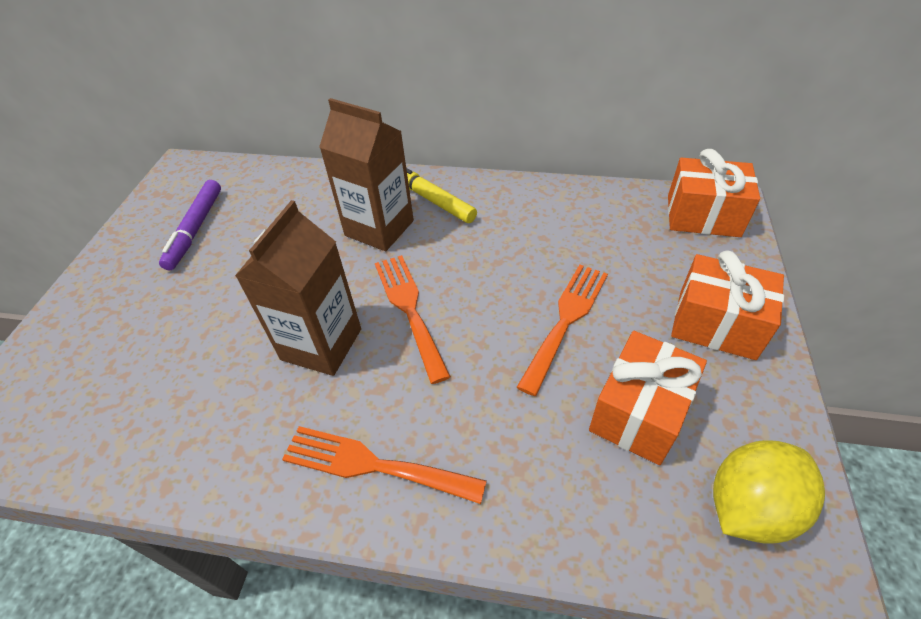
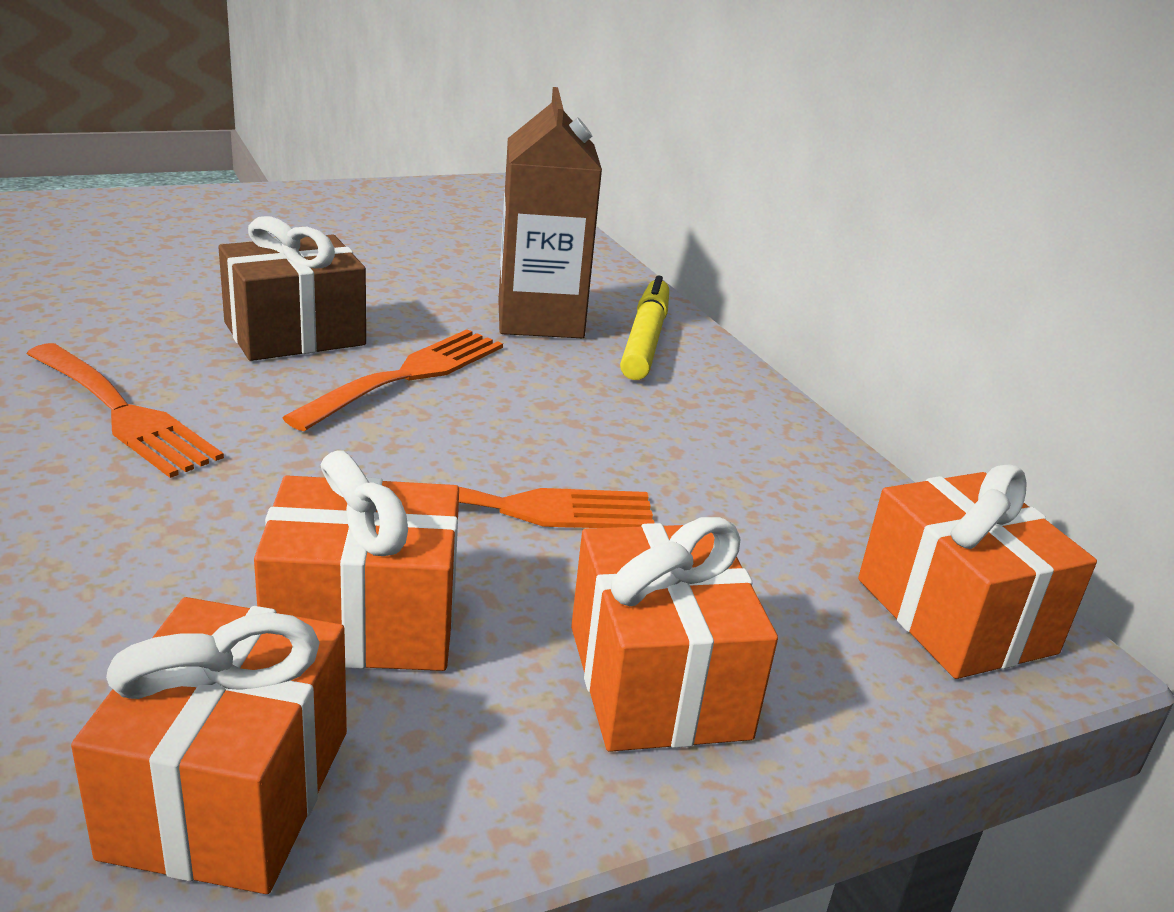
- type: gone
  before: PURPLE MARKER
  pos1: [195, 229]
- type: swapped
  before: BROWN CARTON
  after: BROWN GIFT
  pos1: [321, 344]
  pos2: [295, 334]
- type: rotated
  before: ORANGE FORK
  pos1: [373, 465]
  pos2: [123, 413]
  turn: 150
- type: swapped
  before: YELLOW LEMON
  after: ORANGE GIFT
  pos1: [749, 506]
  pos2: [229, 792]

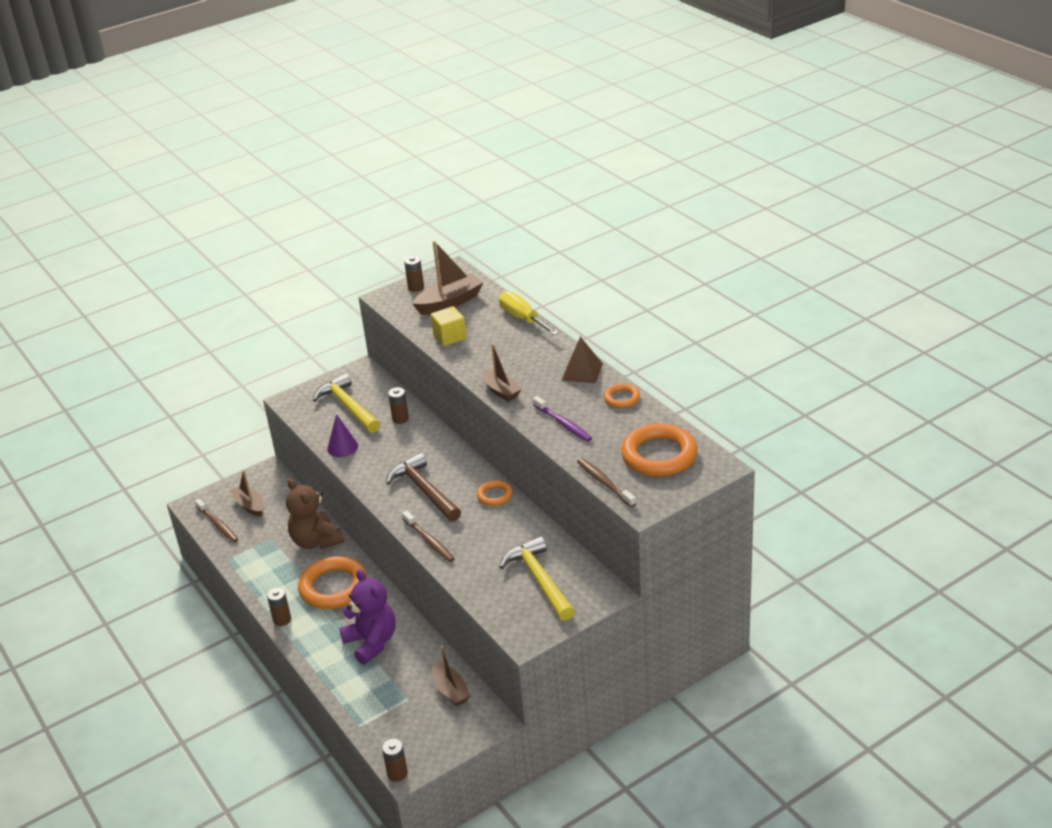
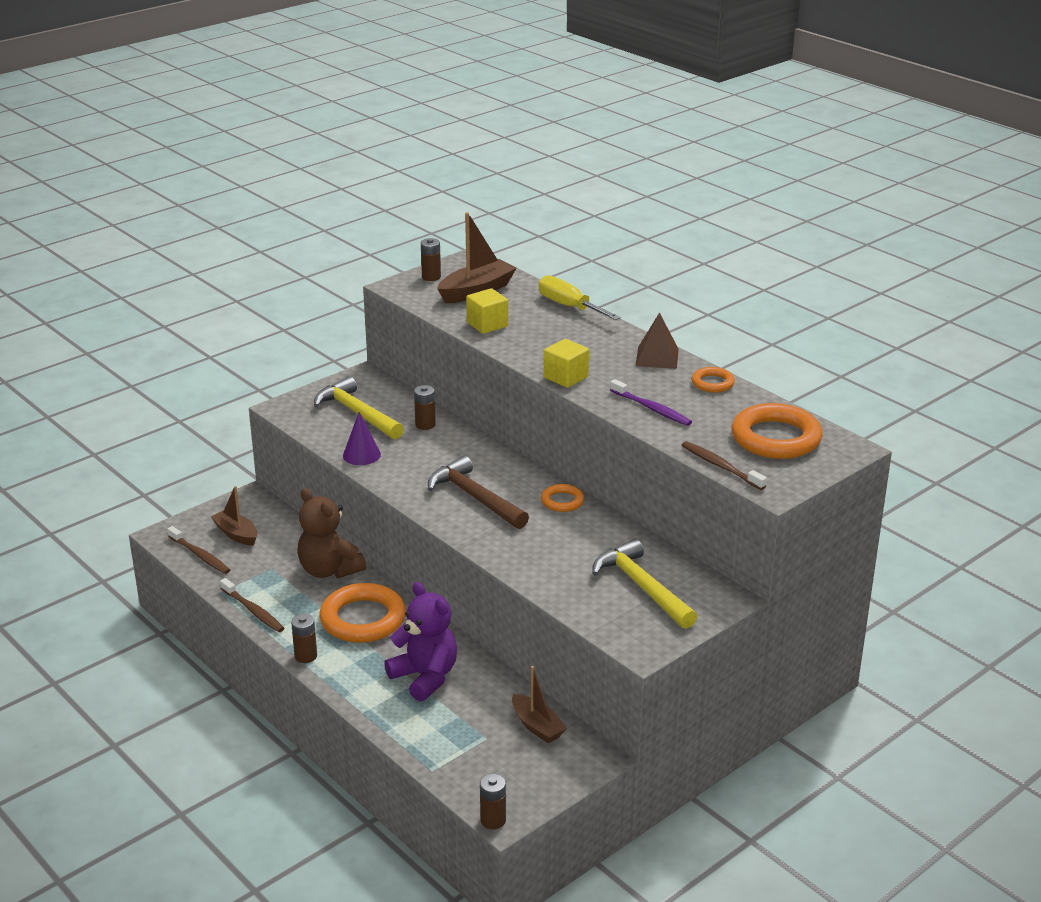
- type: shifted
  before: BROWN TOOTHBRUSH
  pos1: [429, 541]
  pos2: [253, 611]
- type: swapped
  before: BROWN BOAT
  after: YELLOW CUBE
  pos1: [500, 391]
  pos2: [566, 377]

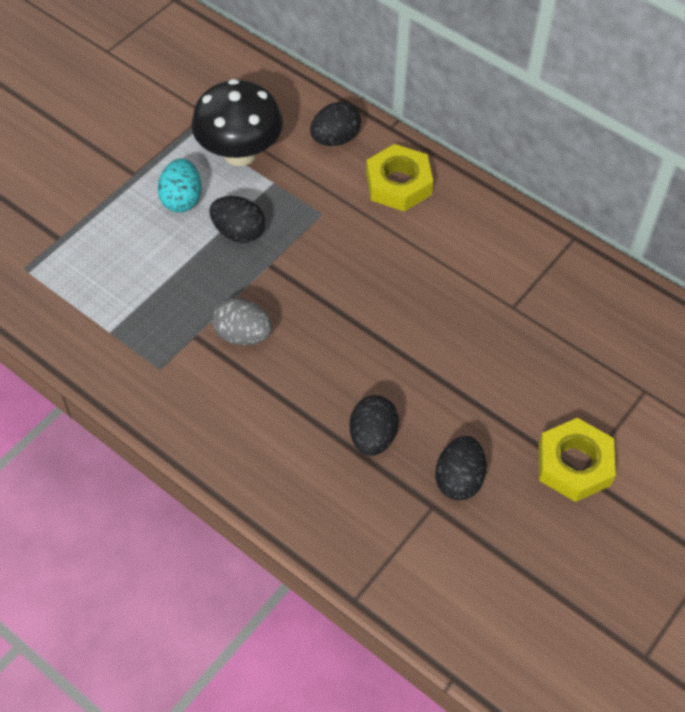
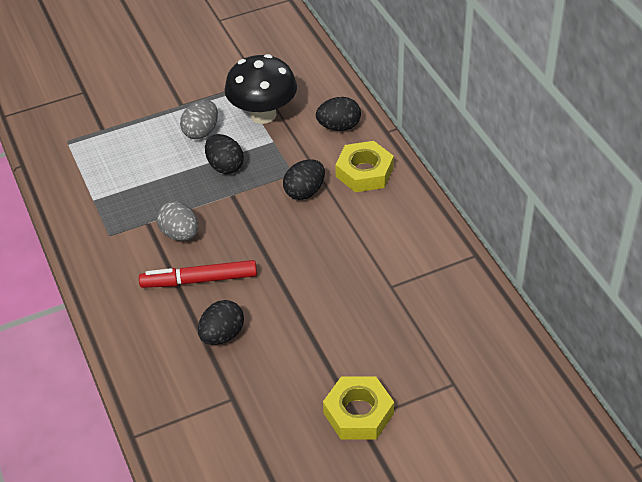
- type: repainted
  before: TURQUOISE EGG
  after: GREY EGG
  pos1: [182, 199]
  pos2: [201, 132]
- type: shifted
  before: BLACK EGG
  pos1: [459, 479]
  pos2: [304, 192]
- type: new
  after: RED MARKER
  pos2: [199, 280]

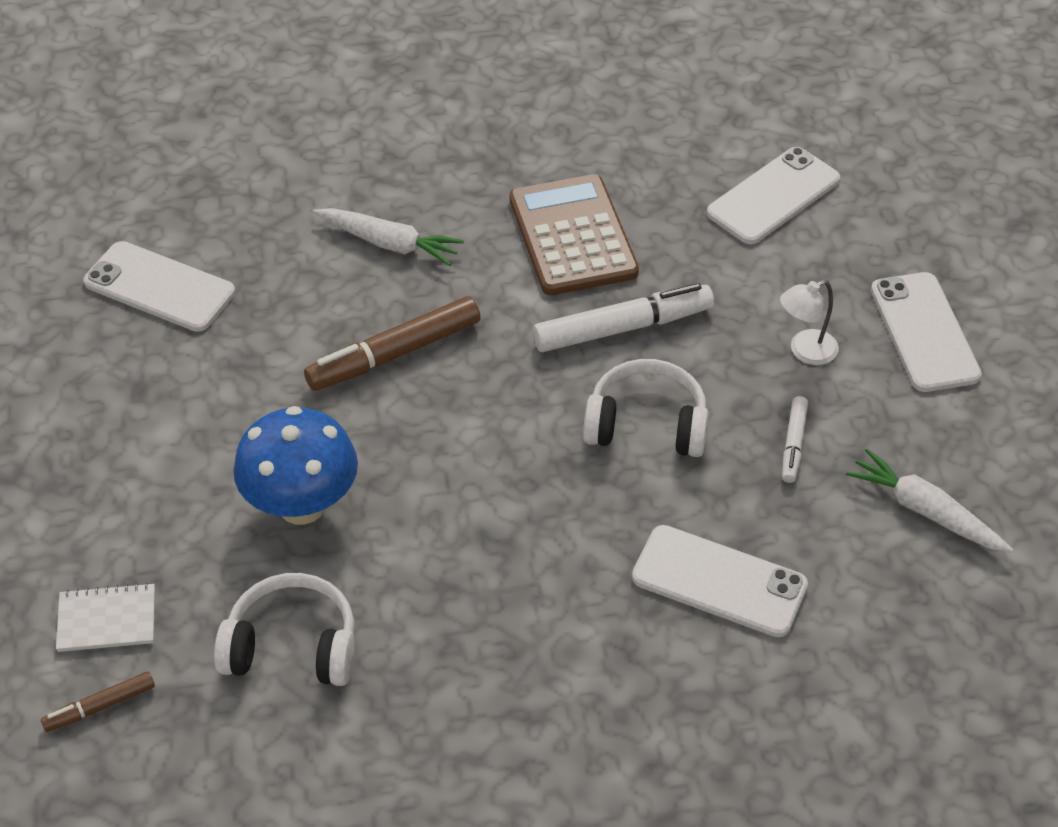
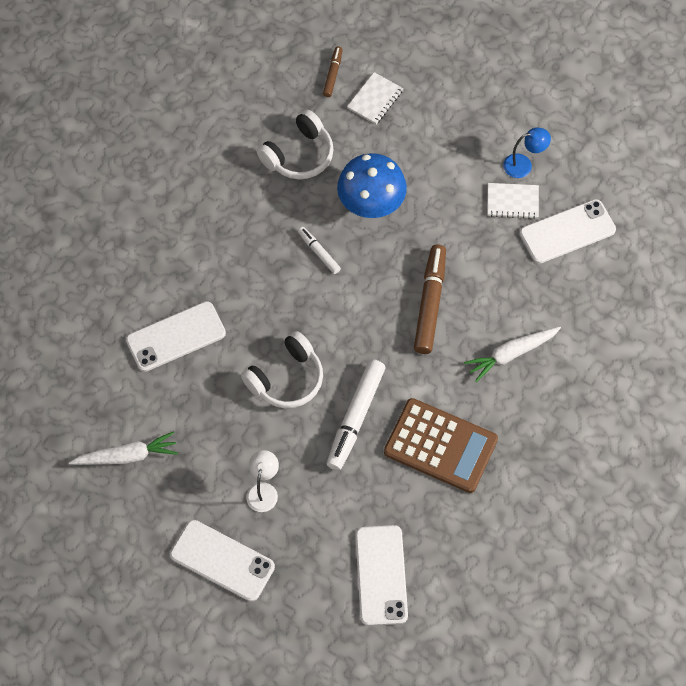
- type: shifted
  before: WHITE MARKER
  pos1: [793, 444]
  pos2: [319, 252]
- type: new
  after: WHITE NOTEBOOK
  pos2: [512, 202]
- type: new
  after: BLUE LAMP
  pos2: [523, 165]

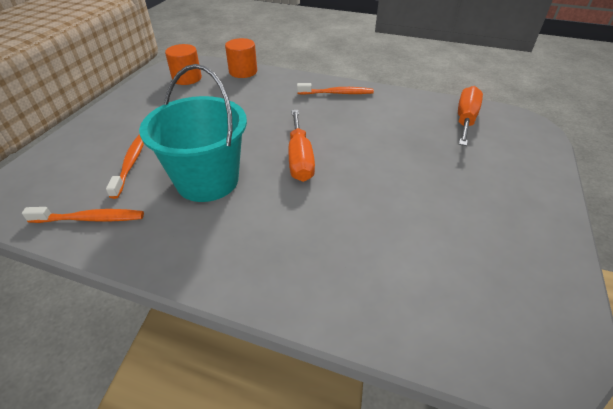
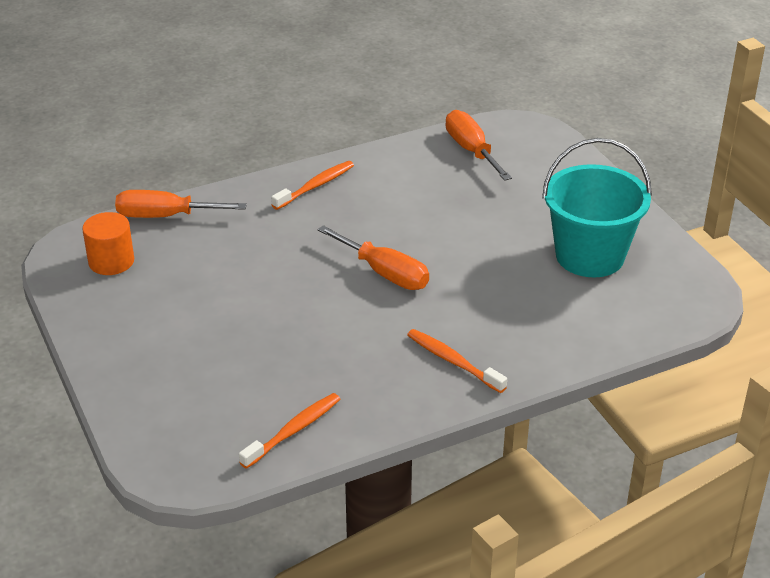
- type: shifted
  before: ORANGE TOOTHBRUSH
  pos1: [131, 164]
  pos2: [453, 361]
- type: shifted
  before: TURQUOISE BUCKET
  pos1: [207, 180]
  pos2: [589, 256]
- type: swapped
  before: ORANGE CYLINDER
  after: ORANGE SCREWDRIVER
  pos1: [243, 72]
  pos2: [165, 216]

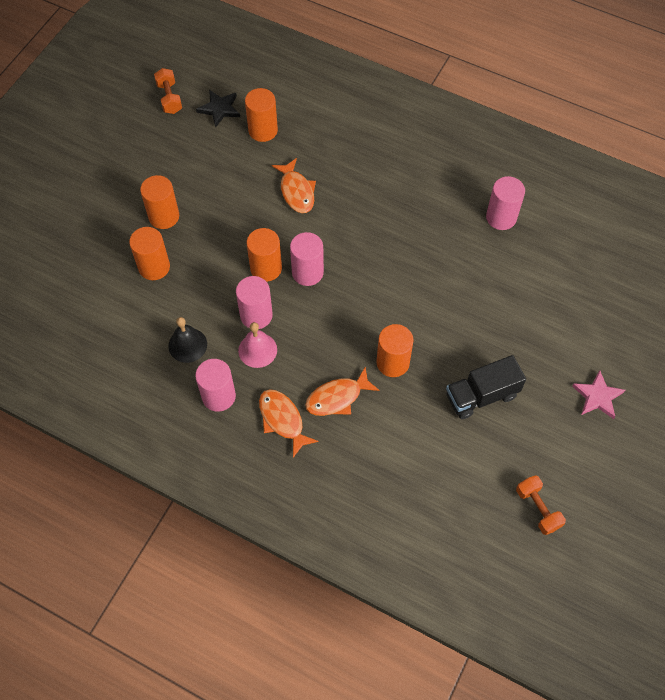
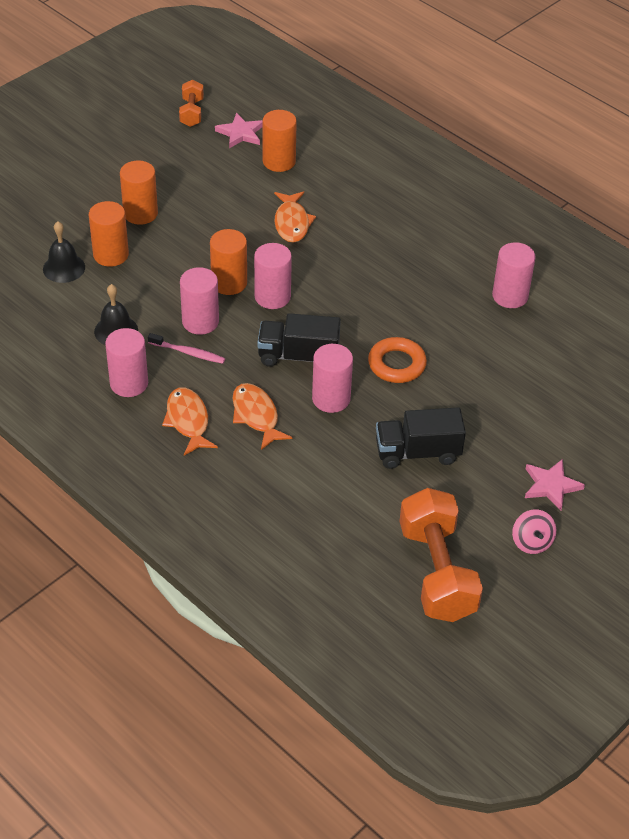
- type: repainted
  before: BLACK STAR
  after: PINK STAR
  pos1: [219, 109]
  pos2: [240, 133]
- type: swapped
  before: PINK BELL
  after: PINK TOOTHBRUSH
  pos1: [257, 350]
  pos2: [188, 352]
- type: rotated
  before: ORANGE FISH
  pos1: [337, 398]
  pos2: [256, 416]
  turn: 75
- type: repainted
  before: ORANGE CYLINDER
  after: PINK CYLINDER
  pos1: [393, 362]
  pos2: [331, 399]
- type: scaled
  before: ORANGE DUMBBELL
  pos1: [538, 508]
  pos2: [437, 572]
  scale: 1.96
- type: new
  after: BLACK BELL
  pos2: [64, 268]
- type: new
  after: BLACK TRUCK
  pos2: [298, 356]
- type: new
  after: ORANGE RING
  pos2: [396, 364]
- type: new
  after: PINK SPINNING TOP
  pos2: [531, 542]

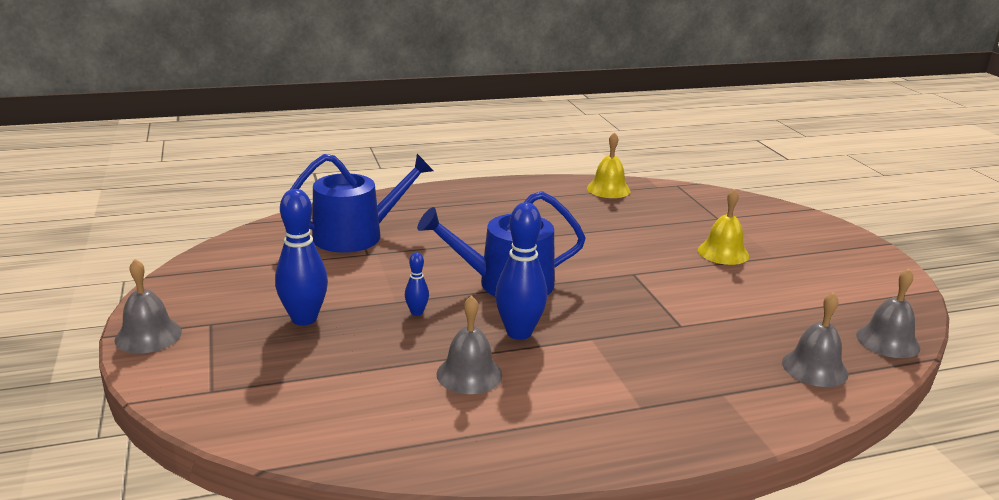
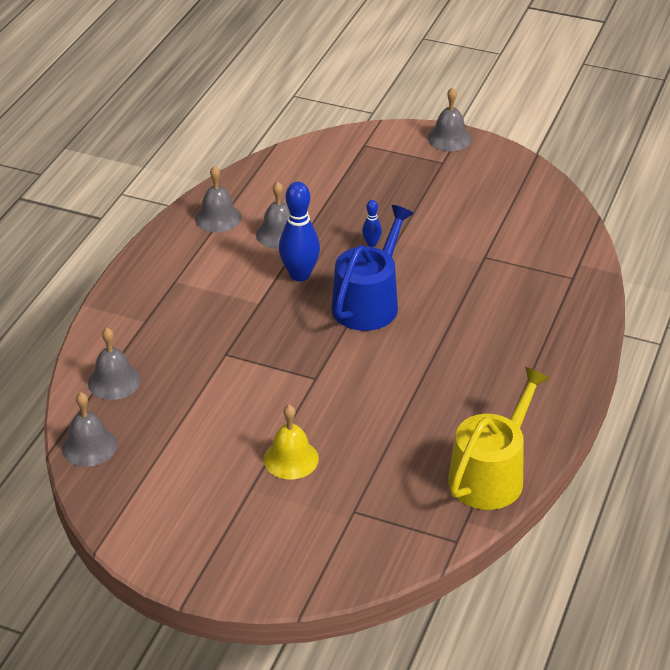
- type: gone
  before: BLUE BOWLING PIN
  pos1: [304, 319]
- type: gone
  before: BLUE WATERING CAN
  pos1: [356, 235]
- type: swapped
  before: YELLOW BELL
  after: YELLOW WATERING CAN
  pos1: [608, 189]
  pos2: [491, 474]
- type: new
  after: GREY BELL
  pos2: [218, 218]

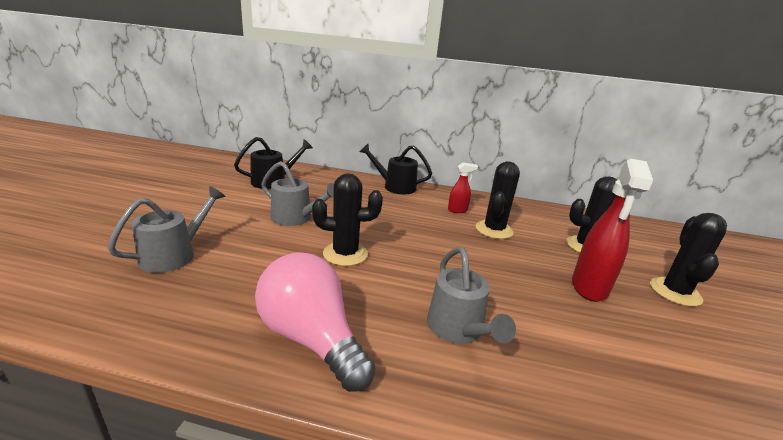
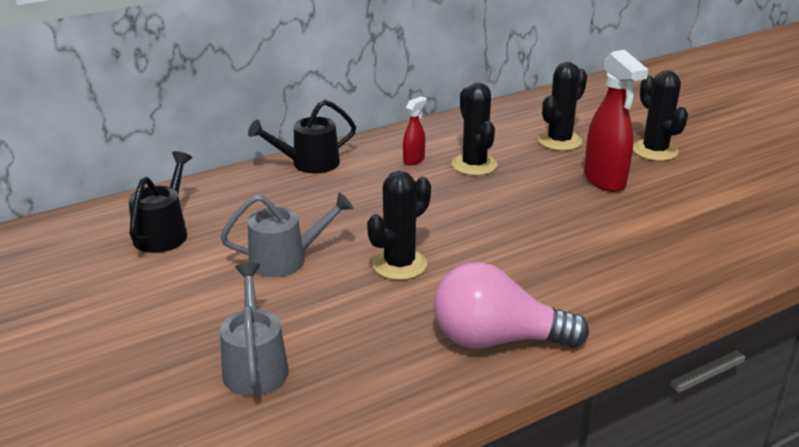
- type: gone
  before: GREY WATERING CAN
  pos1: [458, 330]

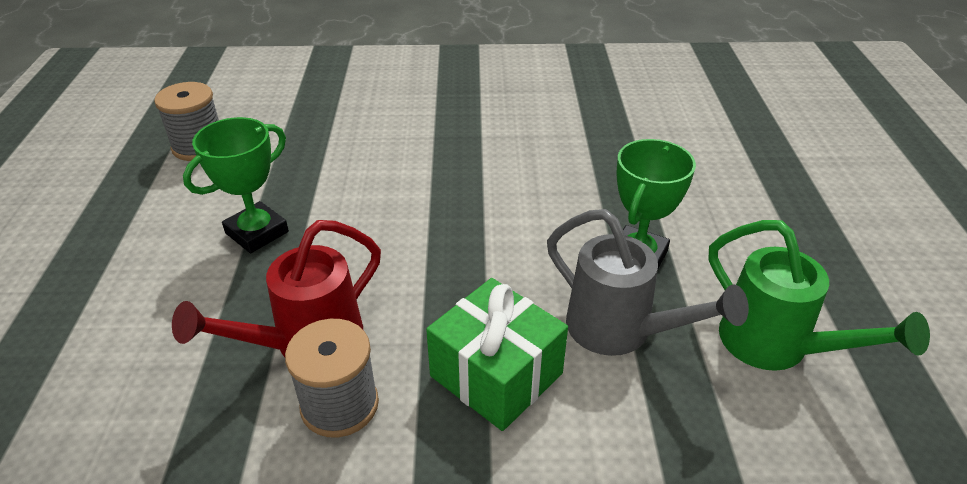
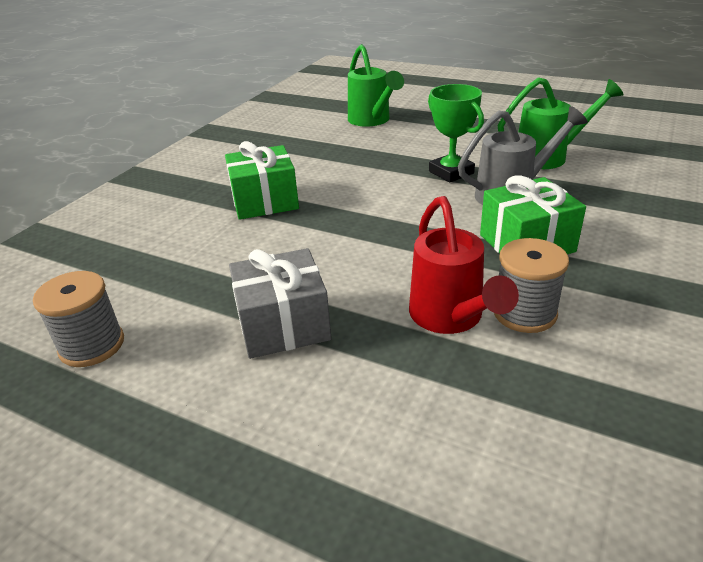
- type: swapped
  before: GREEN TROPHY
  after: GREY GIFT
  pos1: [257, 232]
  pos2: [283, 325]
- type: new
  after: GREEN GIFT
  pos2: [264, 201]
- type: new
  after: GREEN WATERING CAN
  pos2: [372, 121]

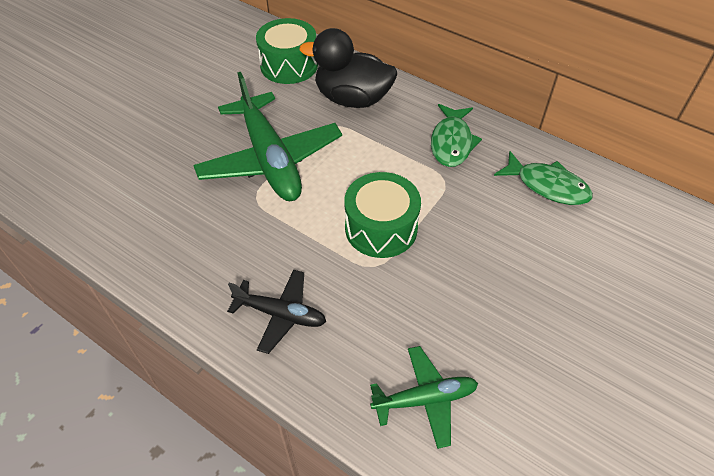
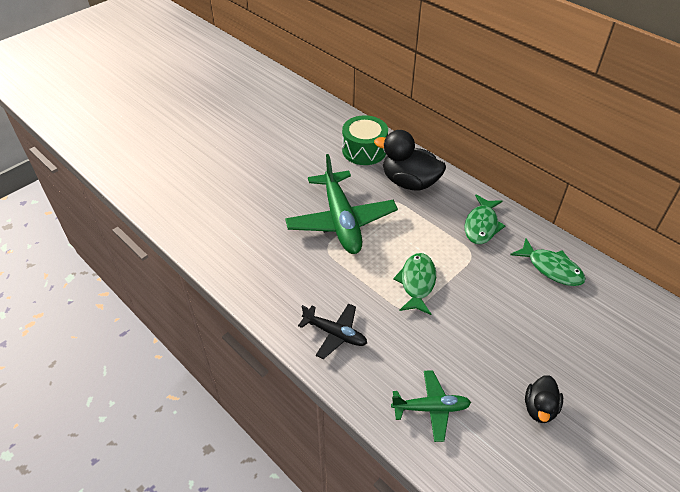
- type: swapped
  before: GREEN DRUM
  after: GREEN FISH
  pos1: [381, 228]
  pos2: [417, 283]
- type: new
  after: BLACK DUCK
  pos2: [539, 408]

